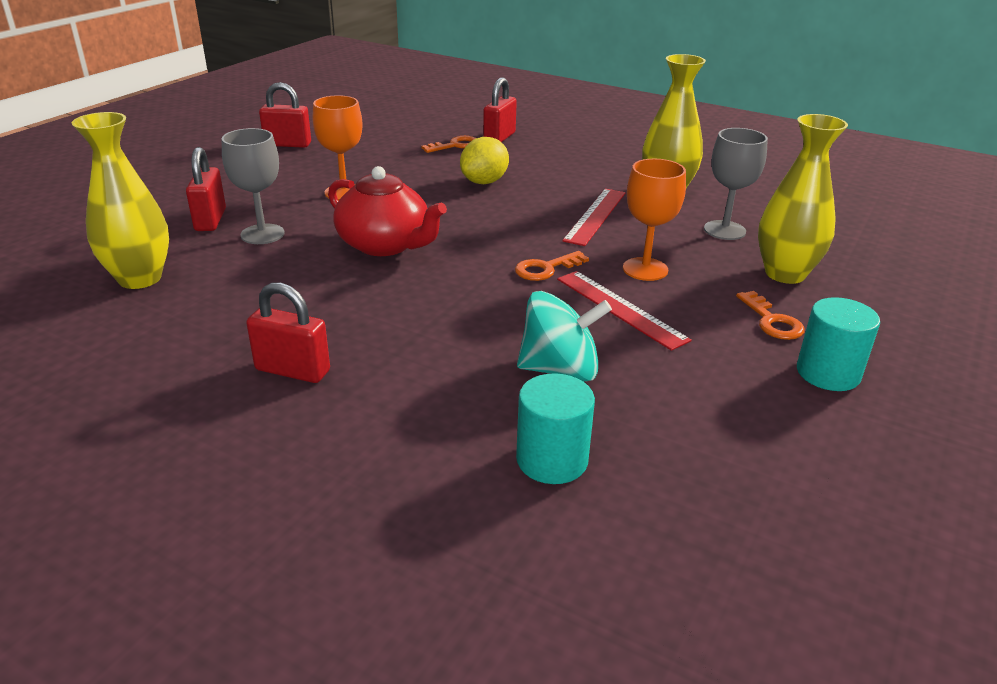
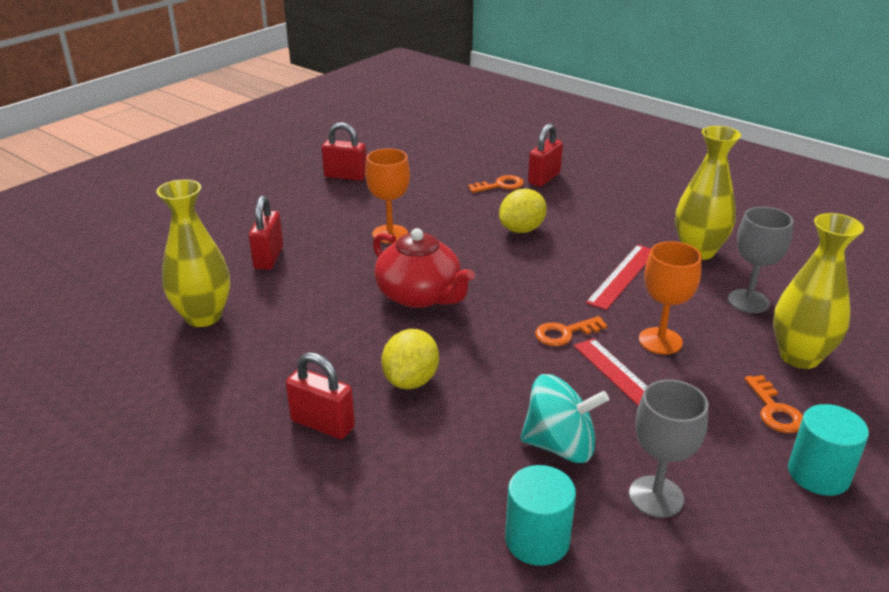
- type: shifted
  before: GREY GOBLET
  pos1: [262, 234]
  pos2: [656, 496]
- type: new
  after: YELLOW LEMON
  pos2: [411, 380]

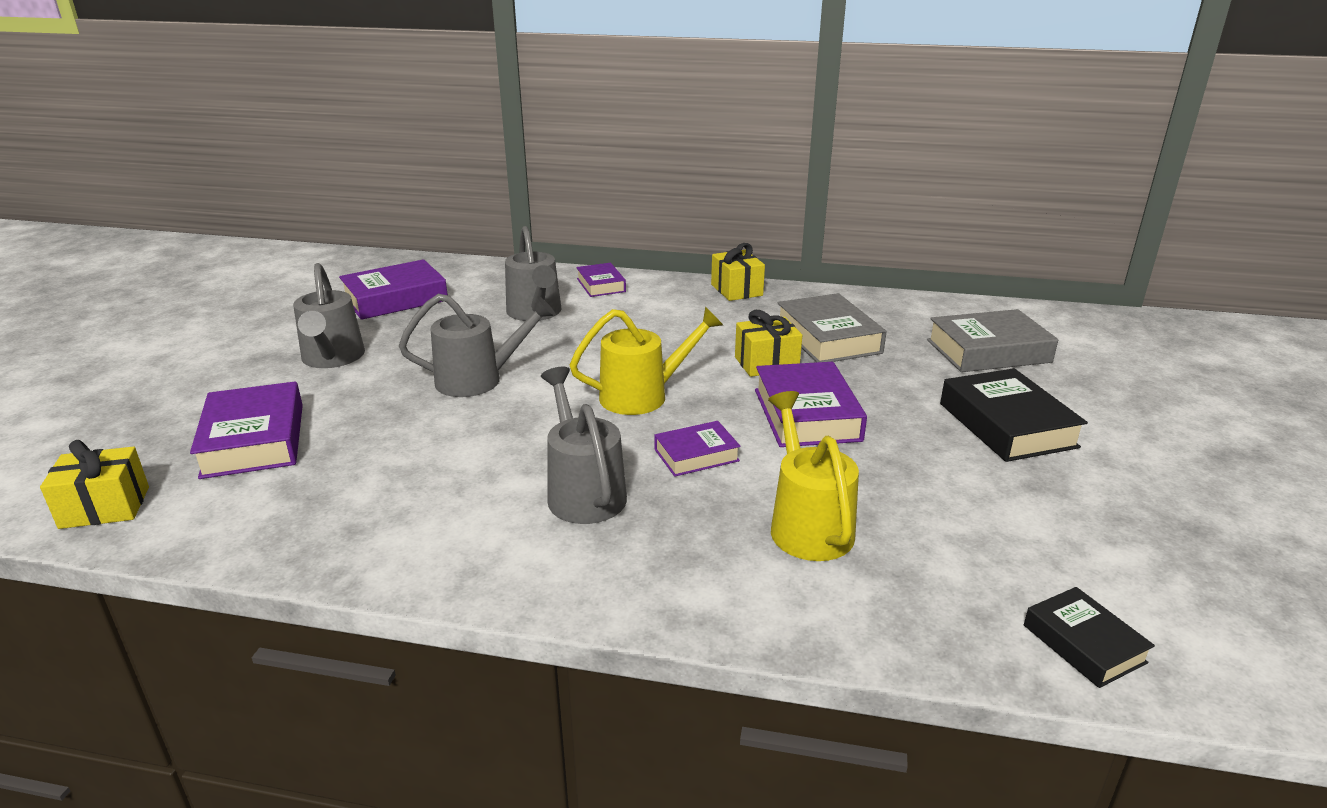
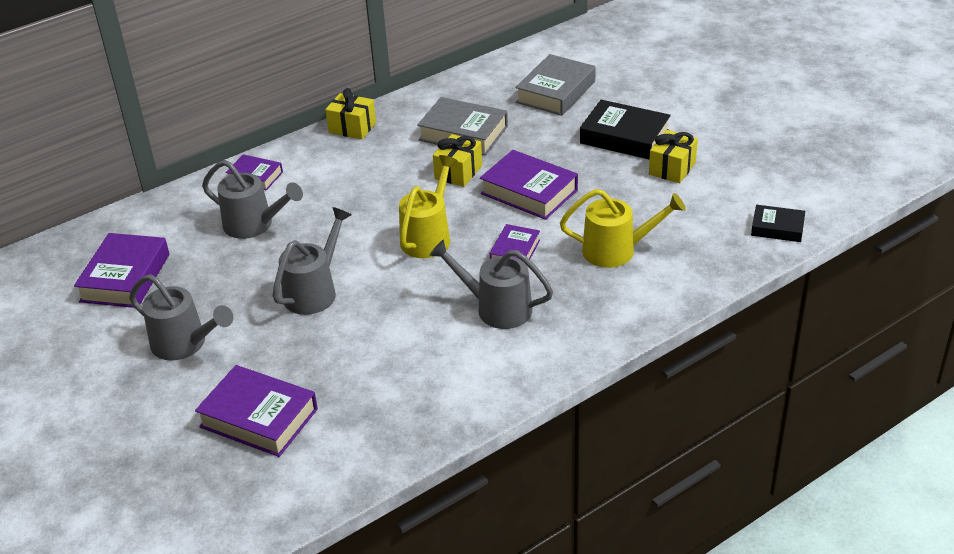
- type: shifted
  before: YELLOW GIFT
  pos1: [105, 507]
  pos2: [672, 168]
- type: rotated
  before: YELLOW WATERING CAN
  pos1: [806, 524]
  pos2: [617, 250]
  turn: 150

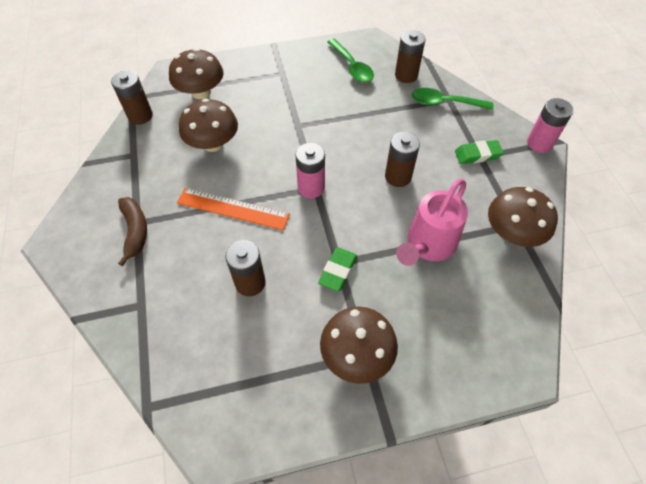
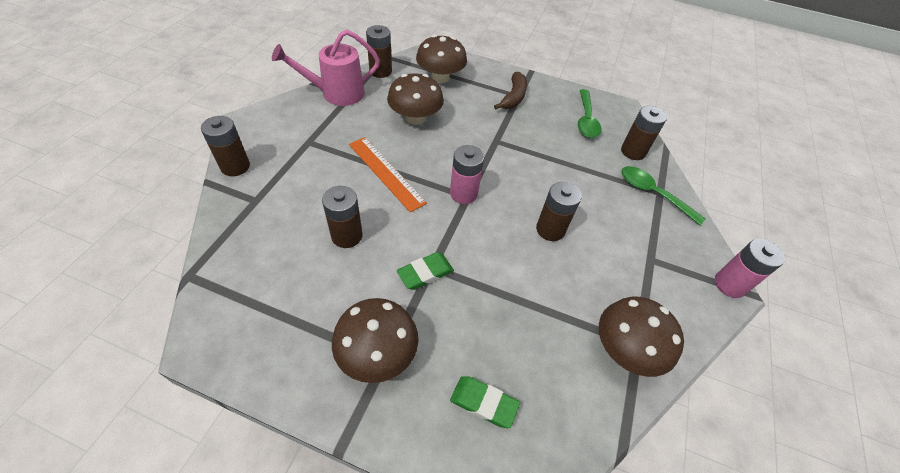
- type: shifted
  before: BROWN BANANA
  pos1: [135, 231]
  pos2: [513, 97]
- type: shifted
  before: PINK WATERING CAN
  pos1: [427, 246]
  pos2: [336, 94]
- type: shifted
  before: GREEN ERASER
  pos1: [477, 155]
  pos2: [484, 403]
- type: new
  after: BROWN BATTERY
  pos2: [235, 166]

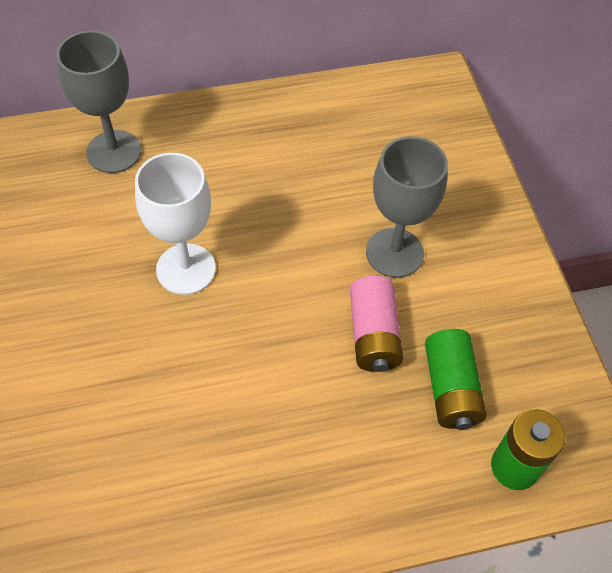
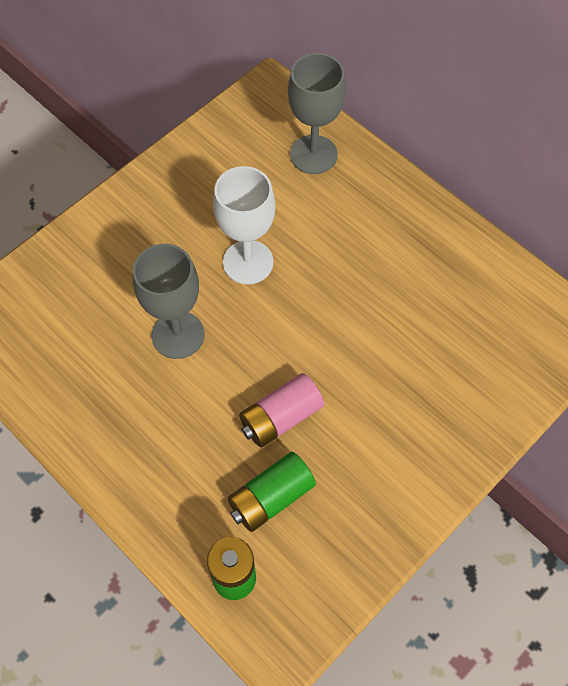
- type: shifted
  before: GREY GOBLET
  pos1: [394, 253]
  pos2: [178, 335]

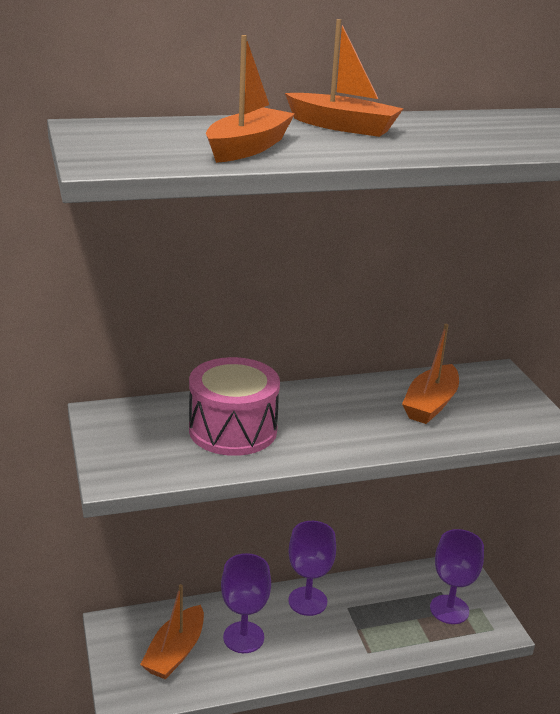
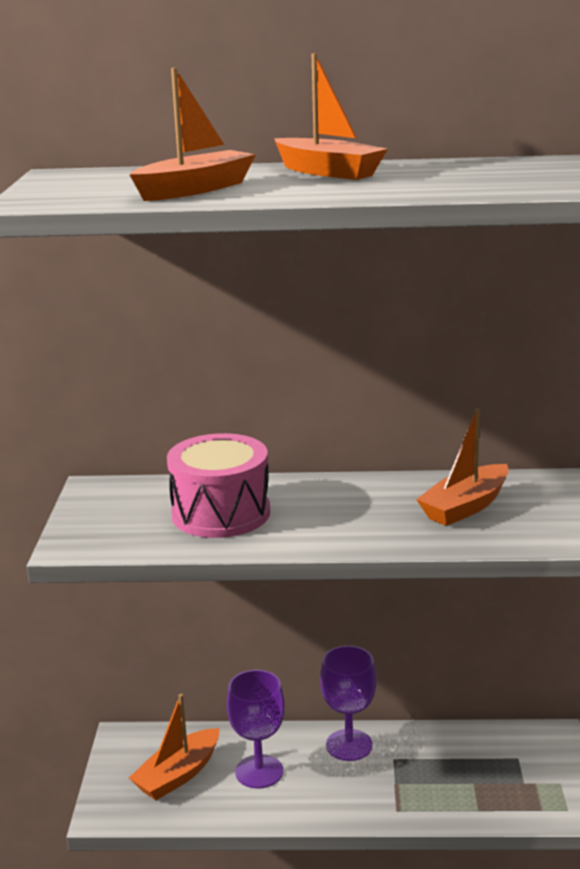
- type: gone
  before: PURPLE GOBLET
  pos1: [449, 609]

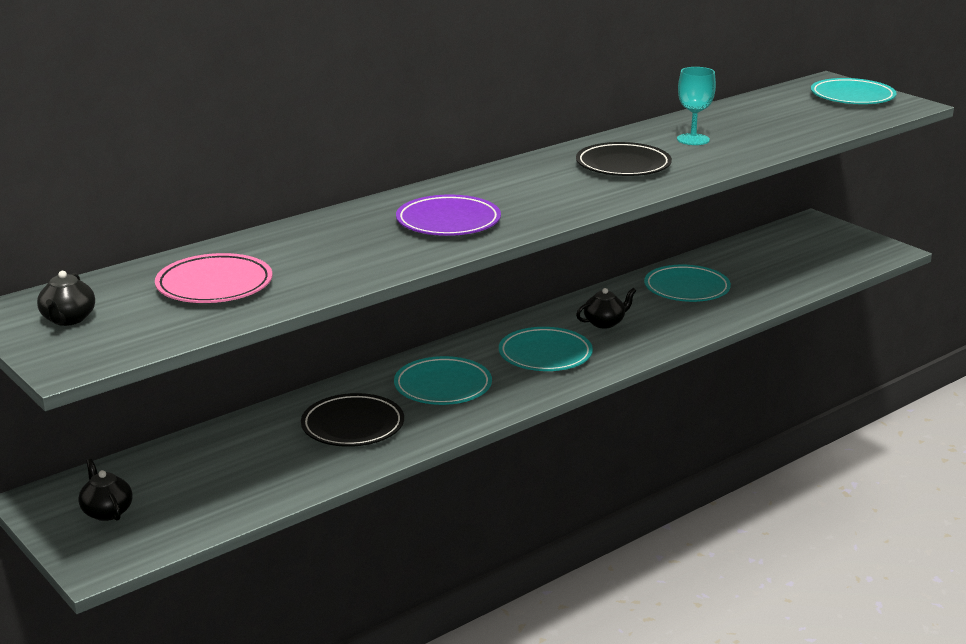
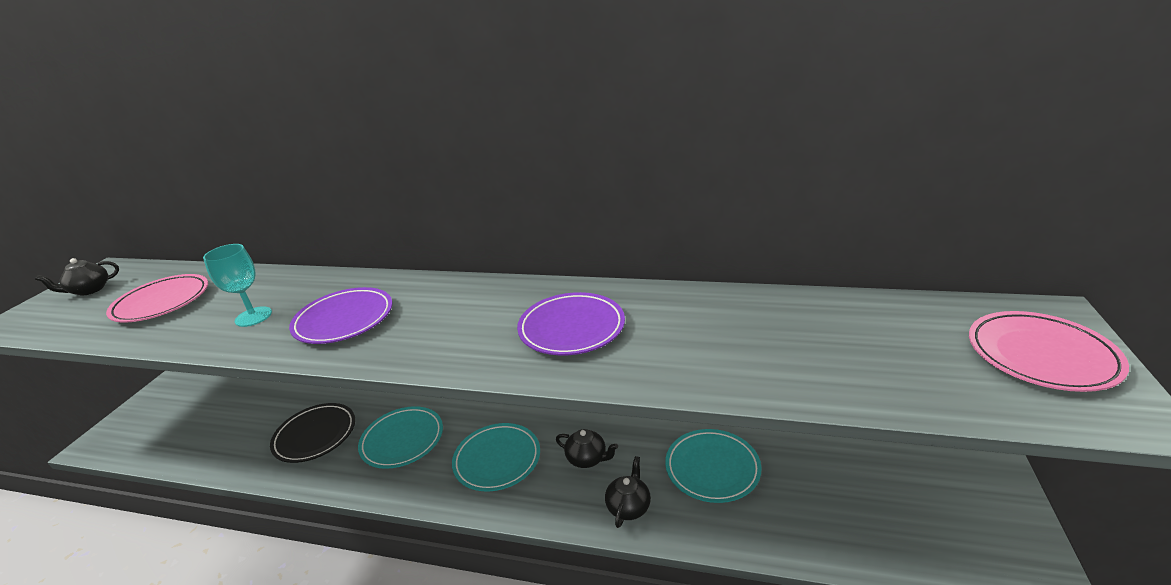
- type: shifted
  before: BLACK TEAPOT
  pos1: [107, 511]
  pos2: [629, 507]
- type: repainted
  before: BLACK PLATE
  after: PURPLE PLATE
  pos1: [623, 165]
  pos2: [571, 328]
- type: shifted
  before: TURQUOISE GOBLET
  pos1: [693, 139]
  pos2: [253, 317]
- type: repainted
  before: TURQUOISE PLATE
  after: PINK PLATE
  pos1: [852, 97]
  pos2: [1041, 355]

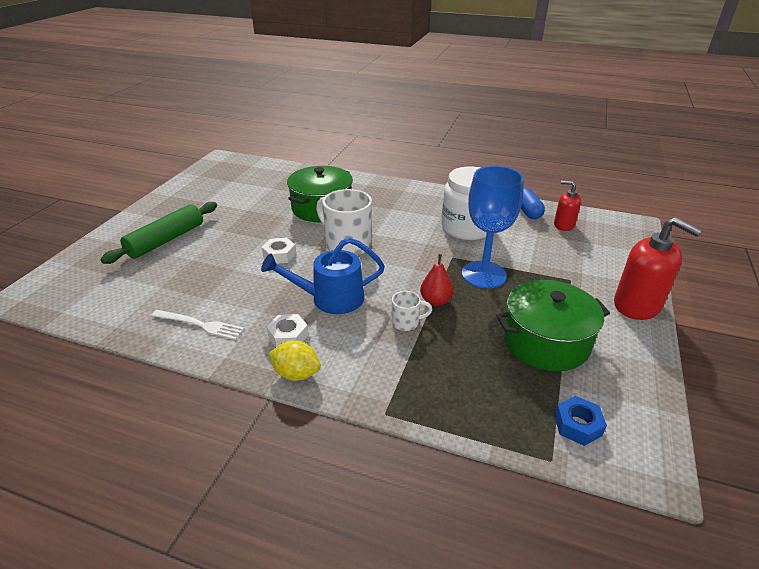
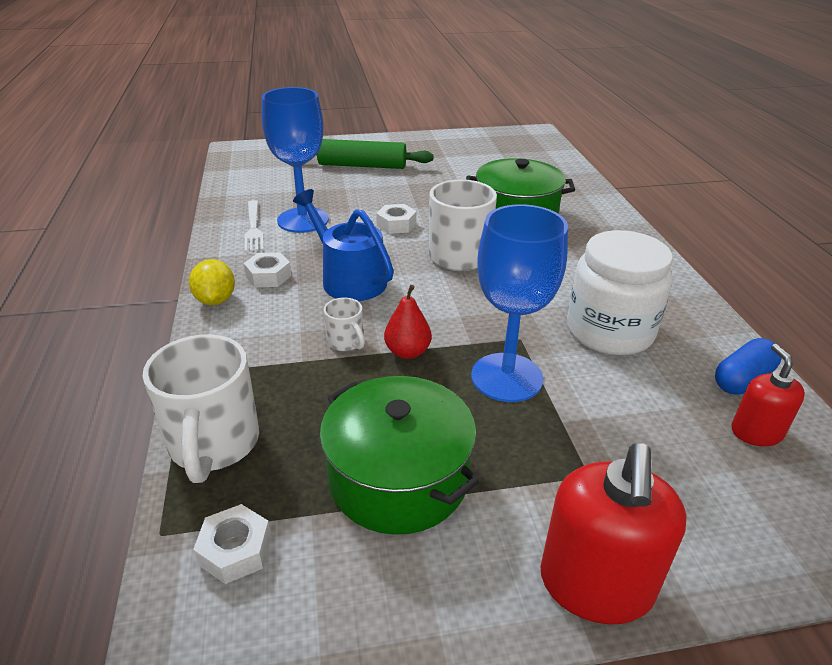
- type: repainted
  before: BLUE NUT
  after: WHITE NUT
  pos1: [577, 425]
  pos2: [235, 550]
- type: new
  after: WHITE MUG
  pos2: [214, 444]
- type: new
  after: BLUE GOBLET
  pos2: [303, 220]

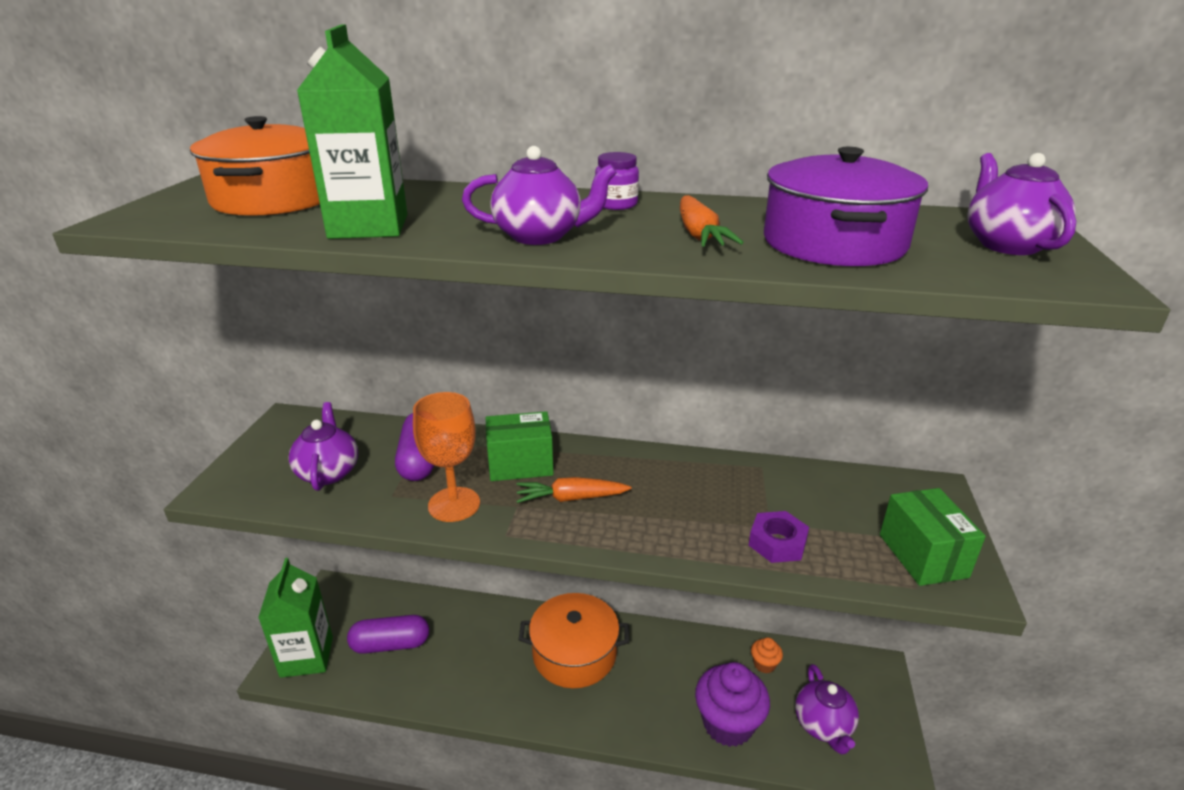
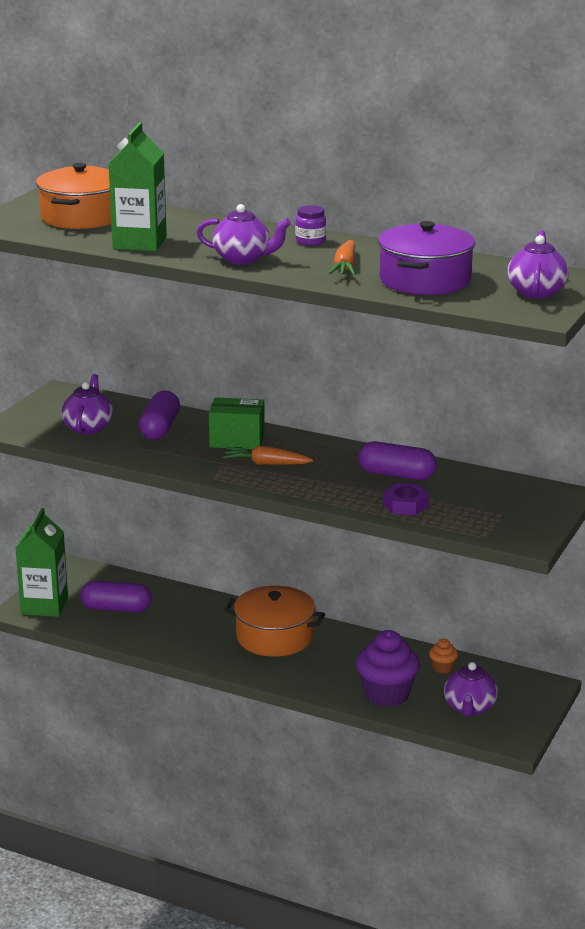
- type: gone
  before: ORANGE GOBLET
  pos1: [454, 504]
- type: gone
  before: GREEN BOX
  pos1: [923, 556]
- type: new
  after: PURPLE CAPSULE
  pos2: [396, 475]

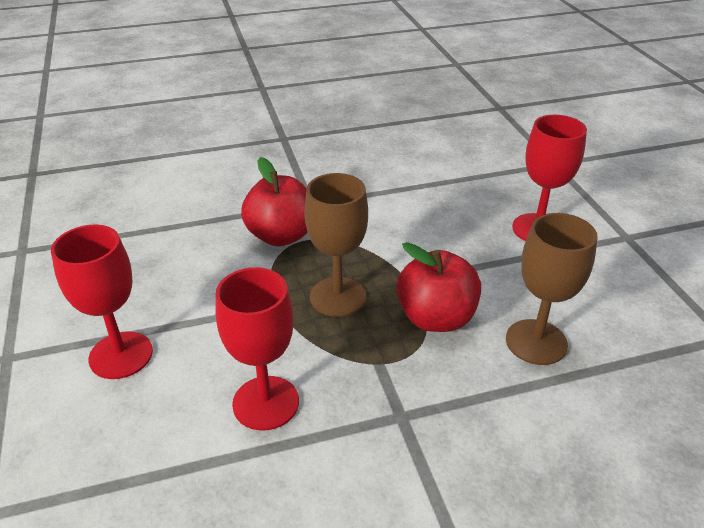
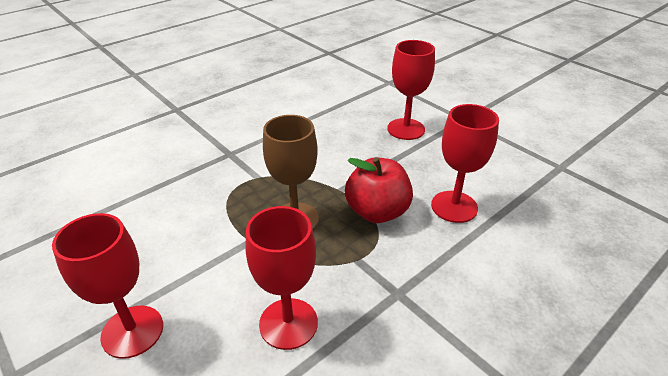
- type: gone
  before: RED APPLE
  pos1: [281, 236]
- type: repainted
  before: BROWN GOBLET
  after: RED GOBLET
  pos1: [536, 342]
  pos2: [454, 207]

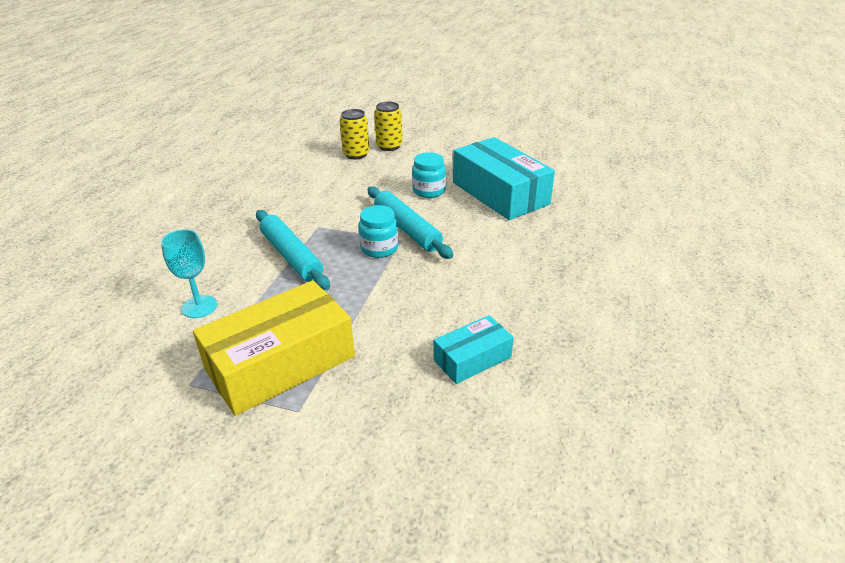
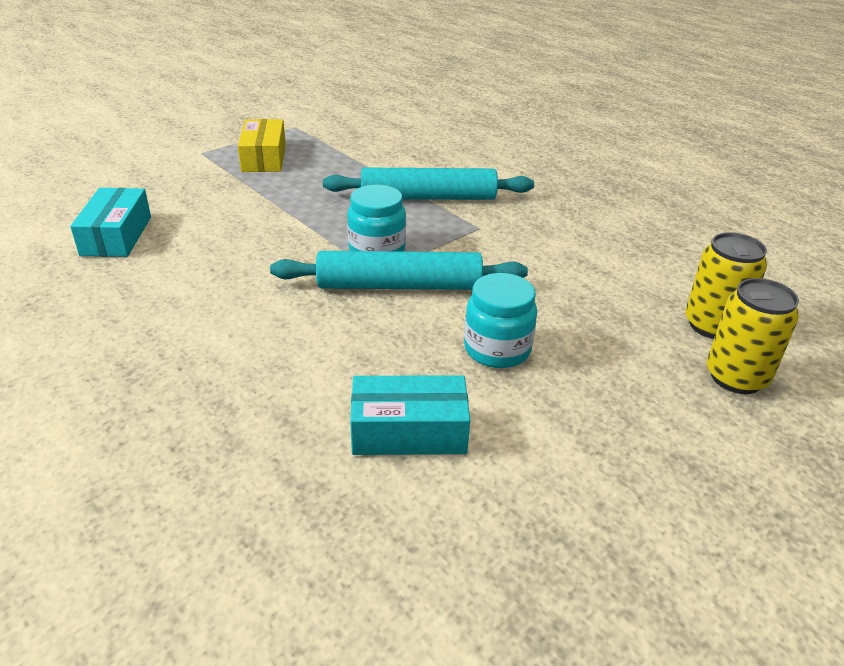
- type: gone
  before: TURQUOISE GOBLET
  pos1: [199, 307]
- type: scaled
  before: YELLOW BOX
  pos1: [280, 363]
  pos2: [264, 158]
  scale: 0.53
- type: scaled
  before: TURQUOISE BOX
  pos1: [500, 193]
  pos2: [409, 431]
  scale: 0.53

